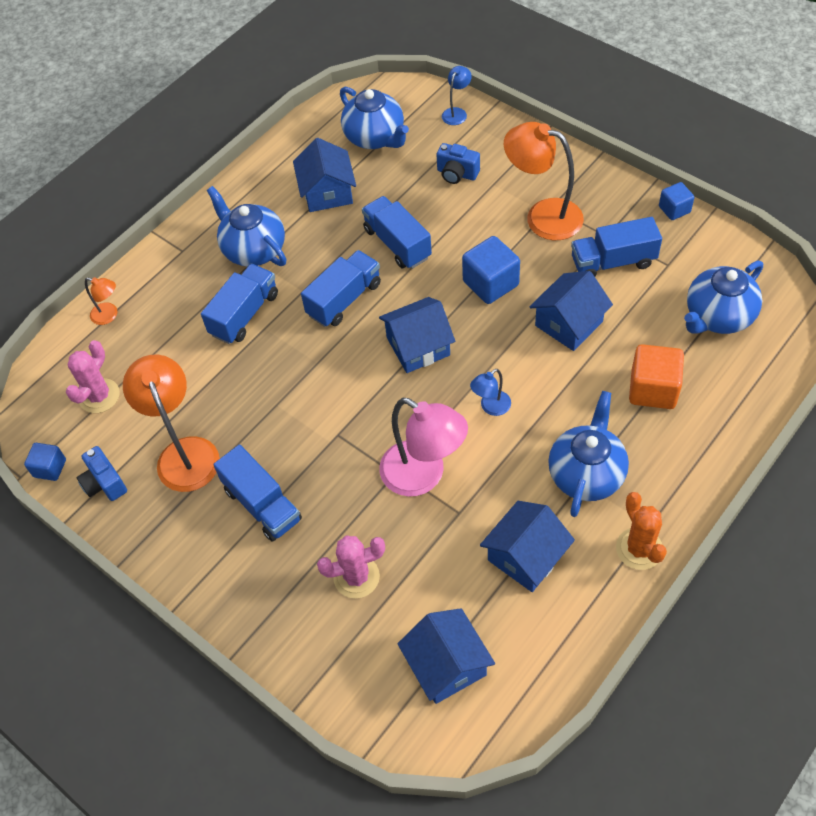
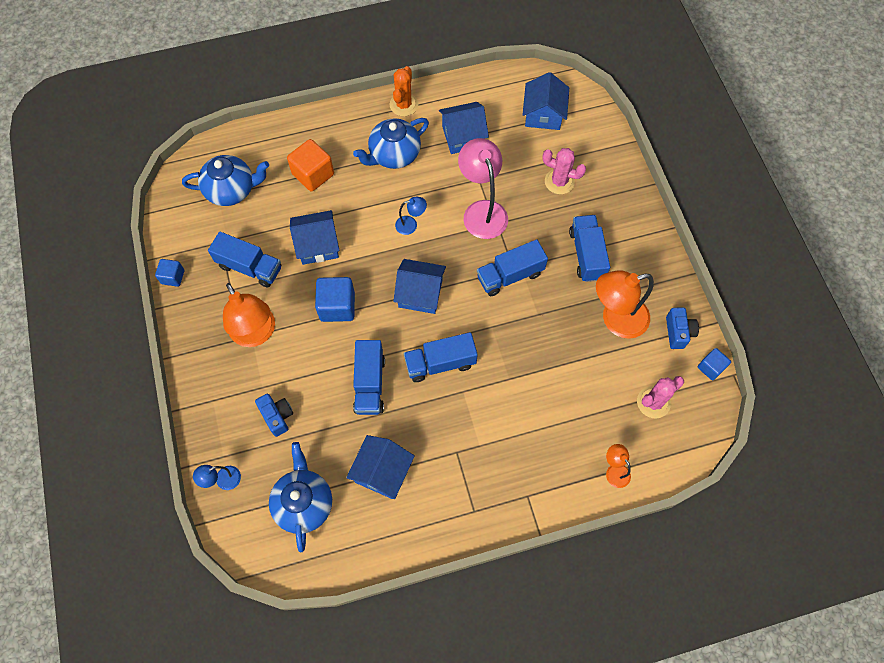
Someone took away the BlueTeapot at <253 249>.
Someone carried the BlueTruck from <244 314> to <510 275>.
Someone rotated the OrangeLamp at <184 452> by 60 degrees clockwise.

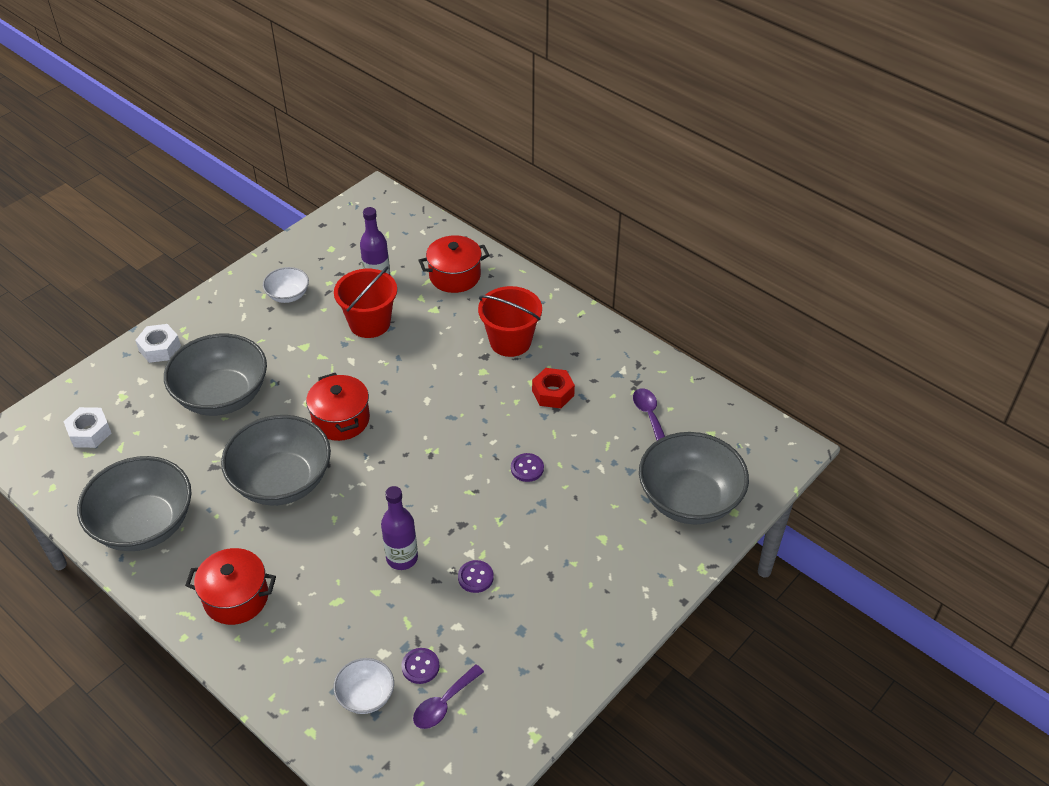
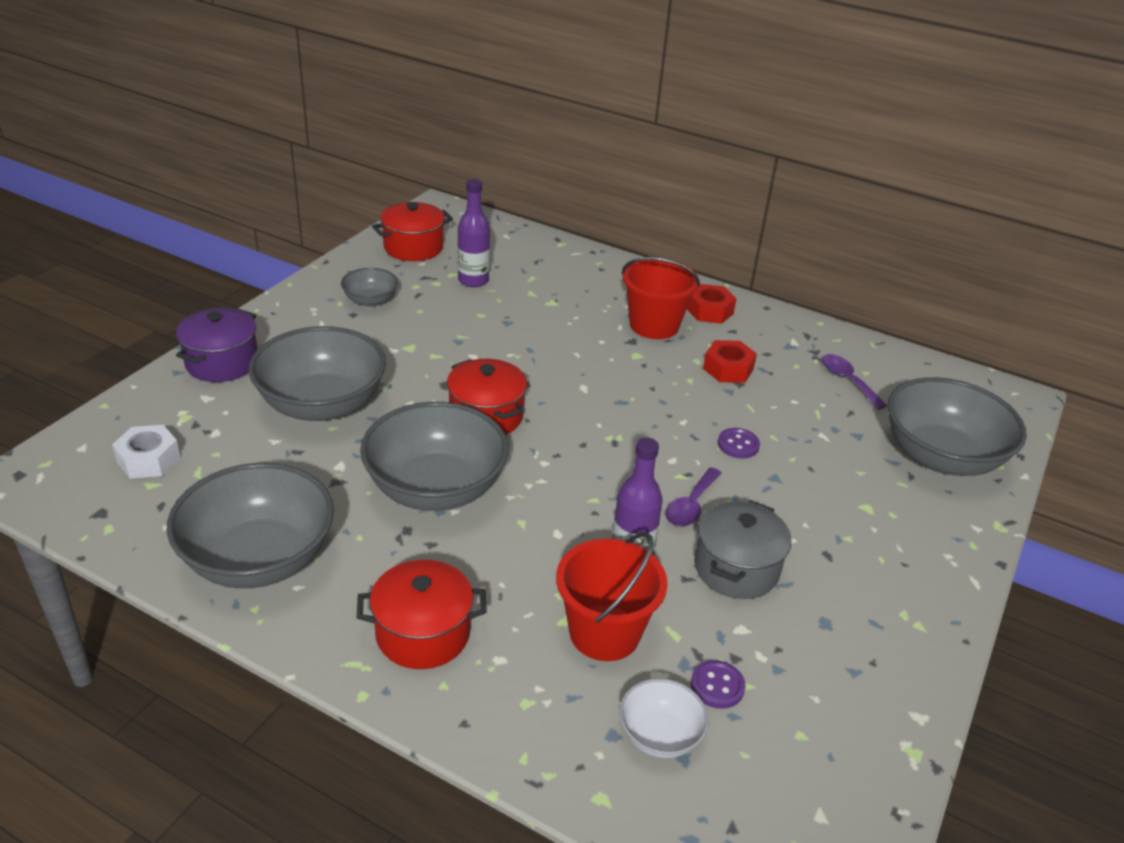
Someone carried the RedPot from <455 276> to <413 247>.
Someone carried the RedBucket from <369 323> to <604 633>.
Someone repainted the WhiteBowl at <288 295>, which became the GreyBowl at <370 301>.
Someone swapped the WhiteNut at <160 348> for the PurplePot at <222 363>.
Someone swapped the PurpleButton at <475 577> for the GreyPot at <736 568>.
Someone carried the PurpleSpoon from <443 704> to <691 506>.
Someone put down the RedNut at <709 311>.

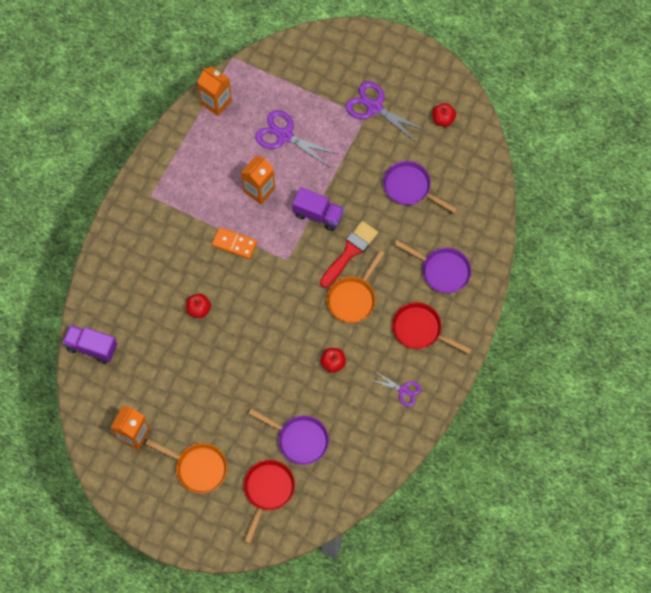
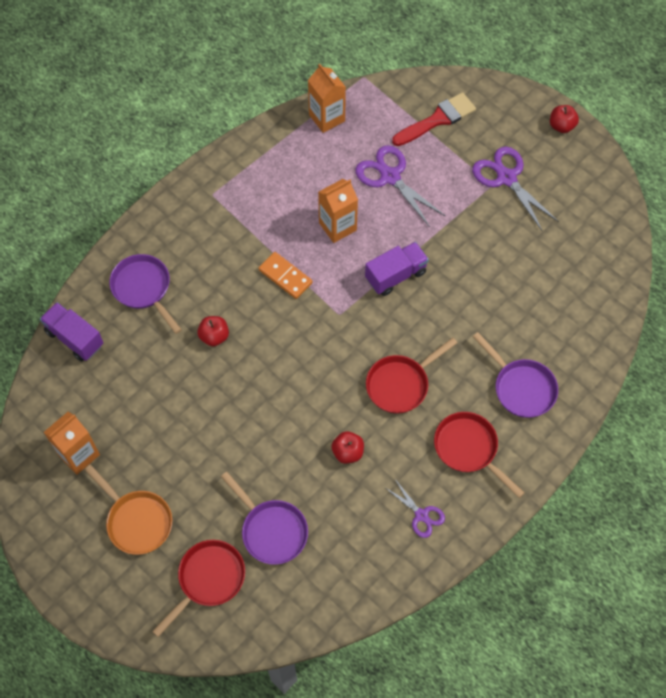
Someone carried the RedApple from <443 119> to <561 126>.
Someone carried the PurplePan from <410 188> to <143 289>.
Someone rotated the PurpleTruck at <318 214> by 75 degrees counterclockwise.
Someone carried the RedBrush from <350 252> to <437 119>.
Someone repainted the OrangePan at <353 298>, which became the RedPan at <400 384>.

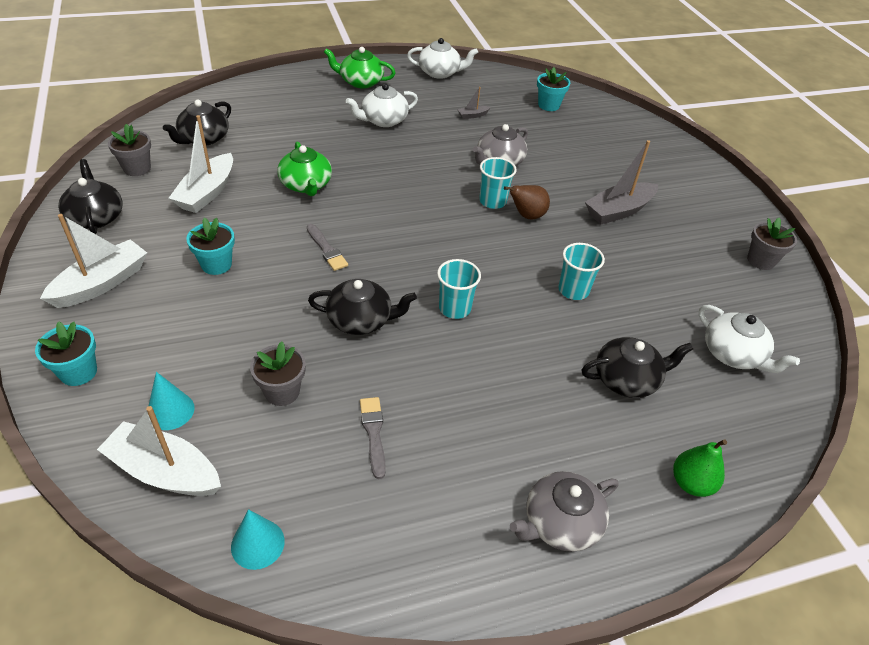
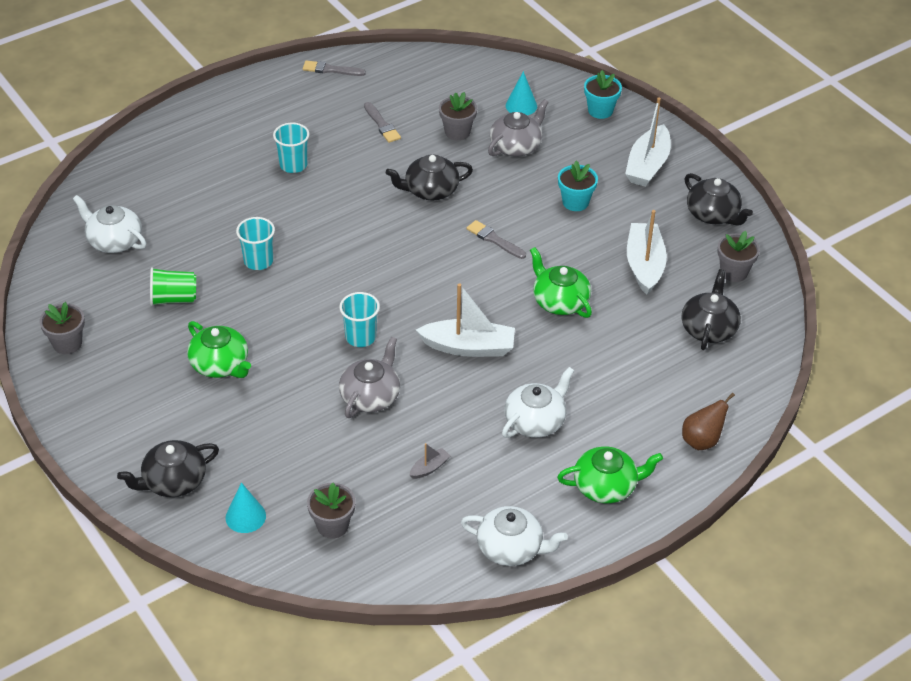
Someone rotated the WhiteTeapot at <440 72> by 150 degrees counterclockwise.
Someone repainted the TurquoiseFlowerPot at <548 105>, which became the GreyFlowerPot at <332 525>.
Someone swapped the GreyBoat at <619 211> for the GreenTeapot at <220 364>.
Someone carried the BrownPear from <526 216> to <702 441>.
Someone carried the TurquoiseCup from <454 308> to <293 165>.
Someone carried the BlackTeapot from <627 379> to <173 481>.
Someone carried the WhiteBoat from <165 471> to <468 347>.
Someone took away the GreenPear at <691 483>.
Someone carried the GreyTeapot from <560 523> to <516 146>.
Someone carried the TurquoiseCone from <257 544> to <245 516>.
Someone put down the GreyBrush at <331 70>.
Someone put down the GreenCup at <174 299>.

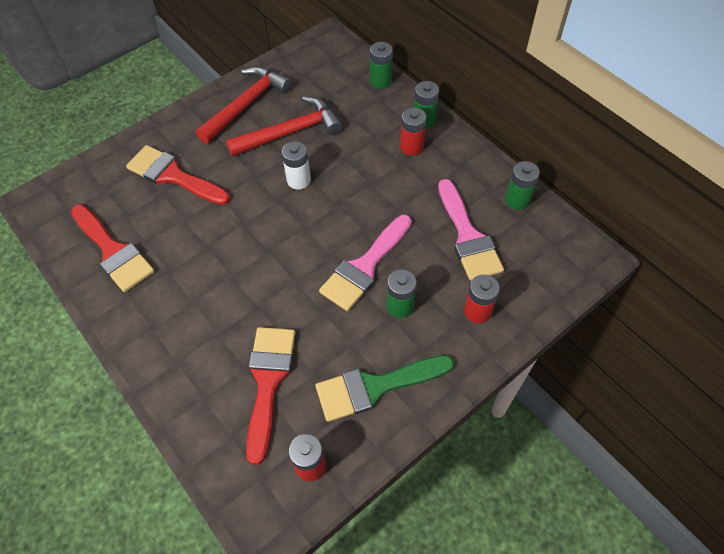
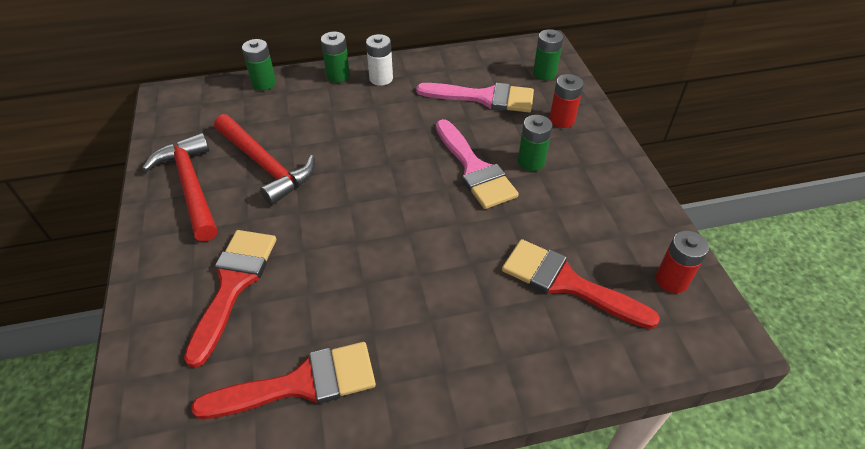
Someone rotated the RedHammer at <290 132> by 135 degrees clockwise.
Someone took away the RedBattery at <411 147>.
Someone carried the WhiteBattery from <299 180> to <381 78>.
Someone rotated the RedBrush at <173 176> by 135 degrees clockwise.
Someone carried the GreenBattery from <517 200> to <544 73>.
Someone took away the GreenBrush at <375 387>.

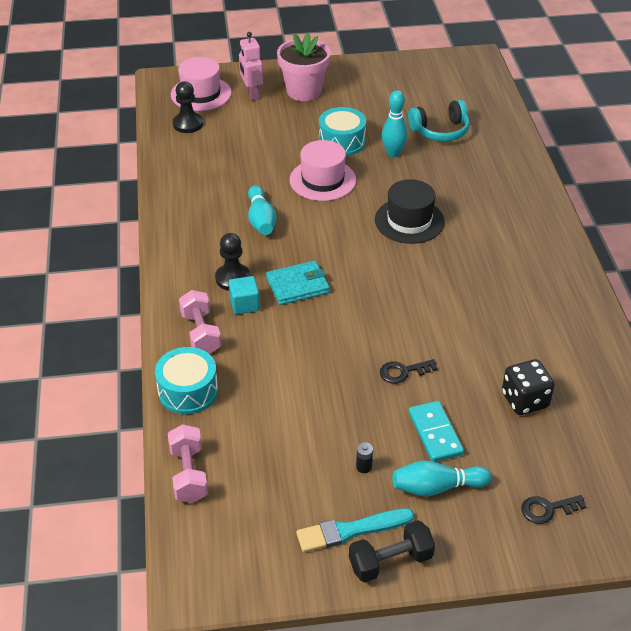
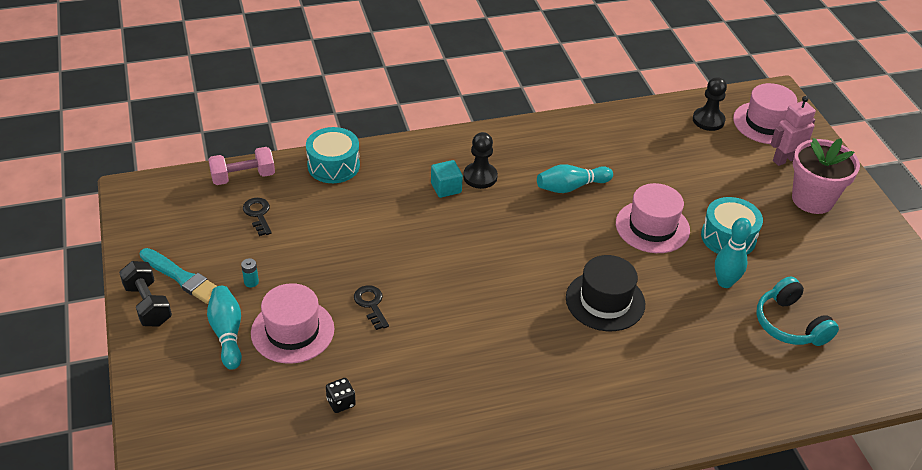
Someone took away the TurquoiseWallet at <298 286>.
Someone took away the PinkDumbbell at <201 333>.
Someone scaled the BlackDice at <524 400> by 0.58.
Someone swapped the TurquoiseDomino at <435 433> for the PinkHat at <292 331>.
Someone repainted the BlackBattery at <364 467>, which became the TurquoiseBattery at <251 282>.
Someone carried the BlackKey from <547 509> to <258 214>.
Someone rotated the TurquoiseBrush at <351 530> by 150 degrees clockwise.

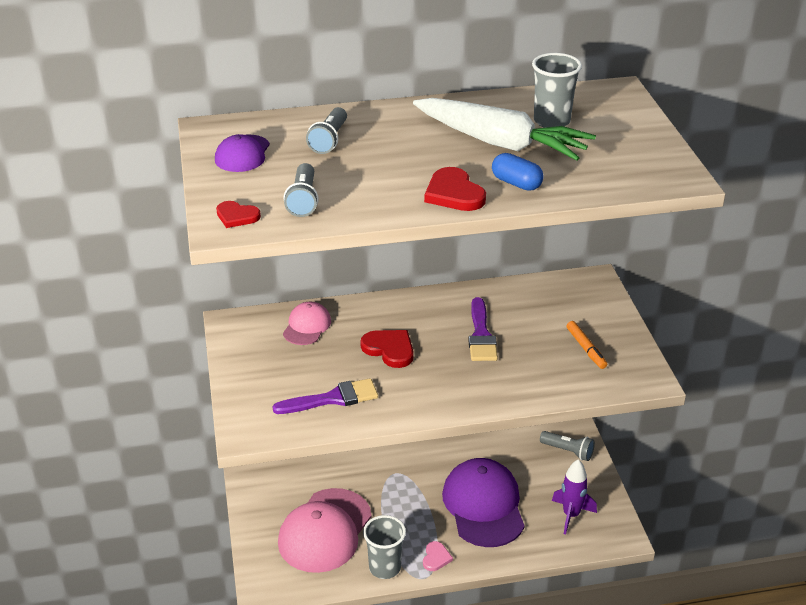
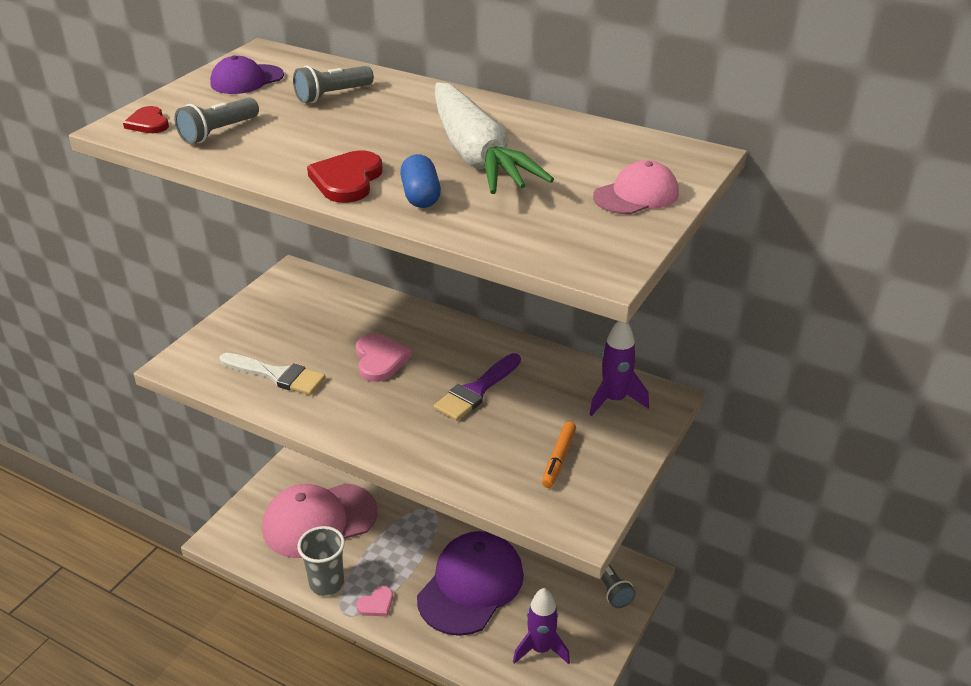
Someone took away the GreyCup at <552 121>.
Someone carried the PinkCap from <307 326> to <636 195>.
Someone repainted the RedHeart at <389 349>, which became the PinkHeart at <380 360>.
Someone repainted the PurpleBrush at <332 398>, which became the WhiteBrush at <277 375>.
Someone put down the PurpleRocket at <614 400>.

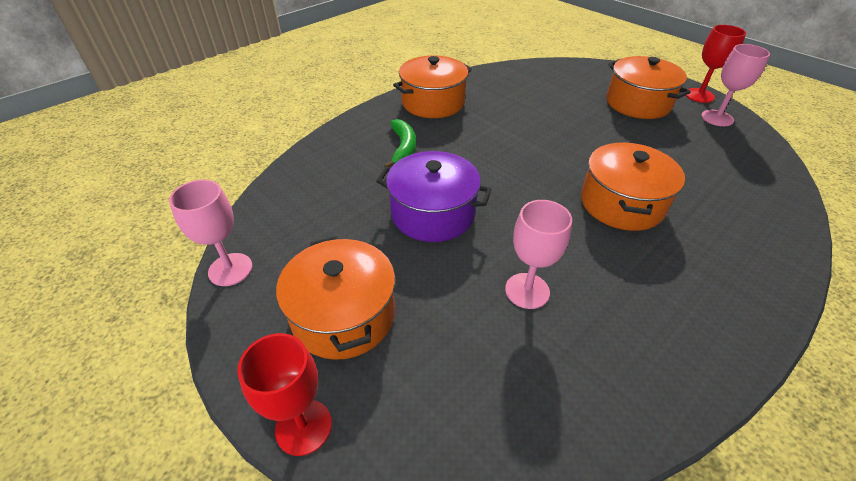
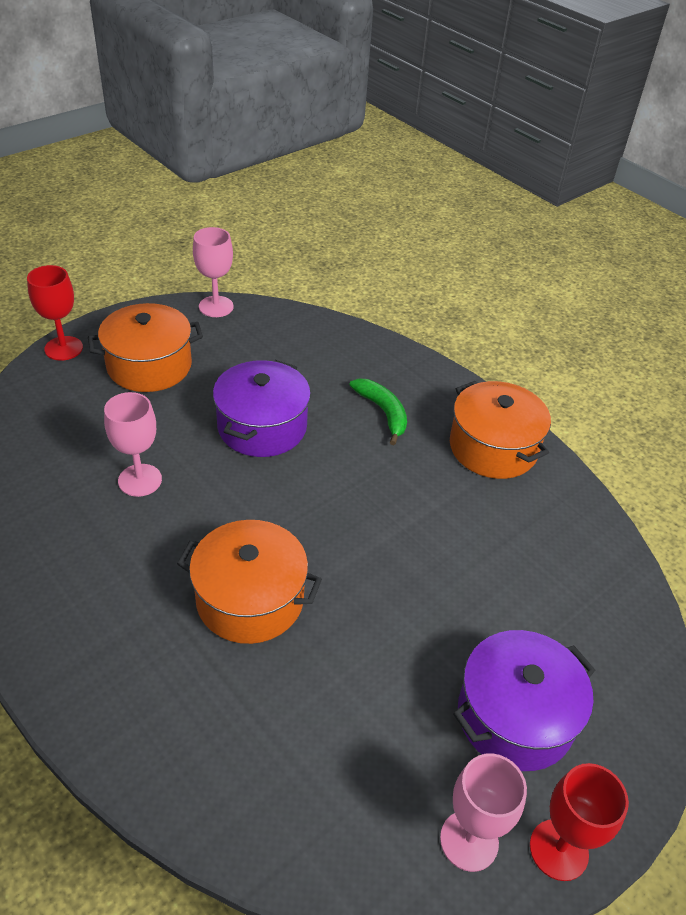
Someone repainted the OrangePot at <638 103>, which became the PurplePot at <515 716>.
Someone rotated the GreenBanana at <403 148> by 120 degrees counterclockwise.

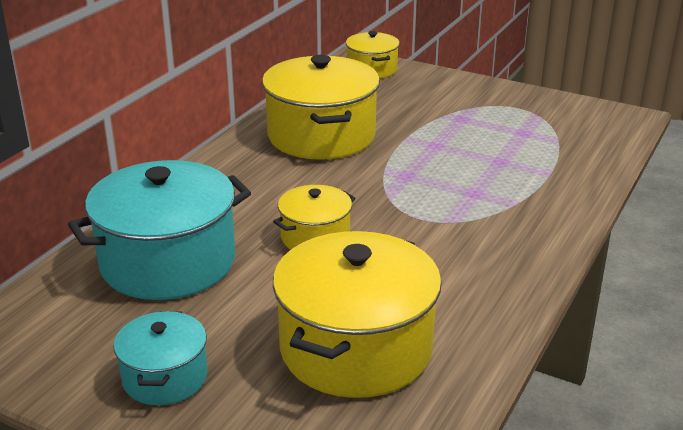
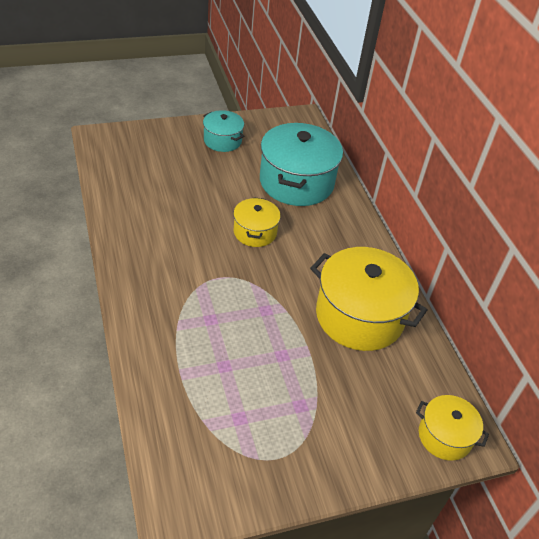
Someone took away the YellowPot at <356 348>.

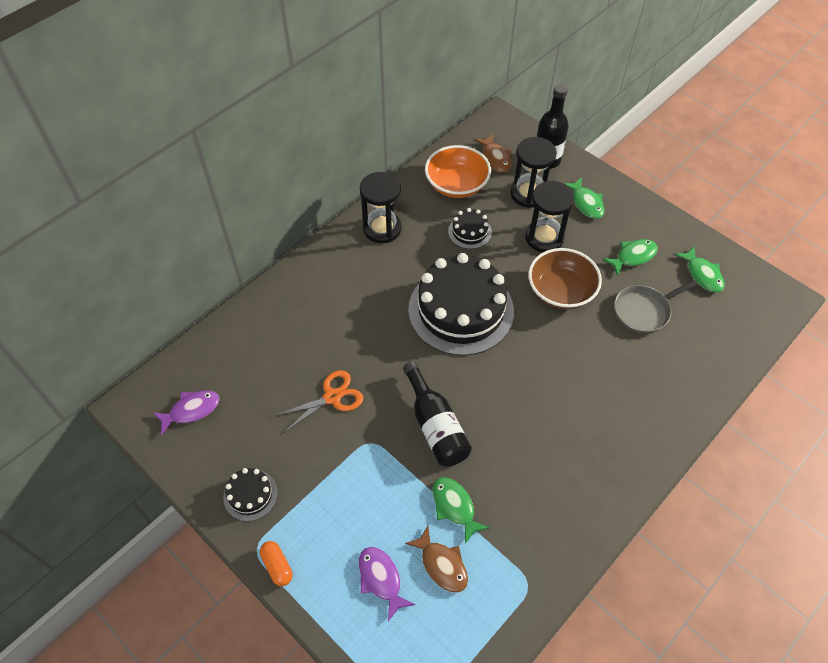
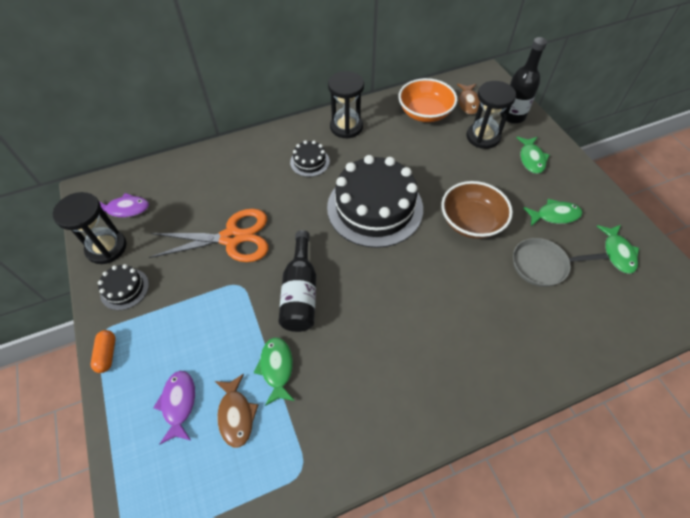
Someone carried the BlackHourglass from <544 237> to <106 248>.
Someone carried the BlackCake from <469 231> to <310 162>.
Someone scaled the OrangeScissors at <332 397> by 1.54.

